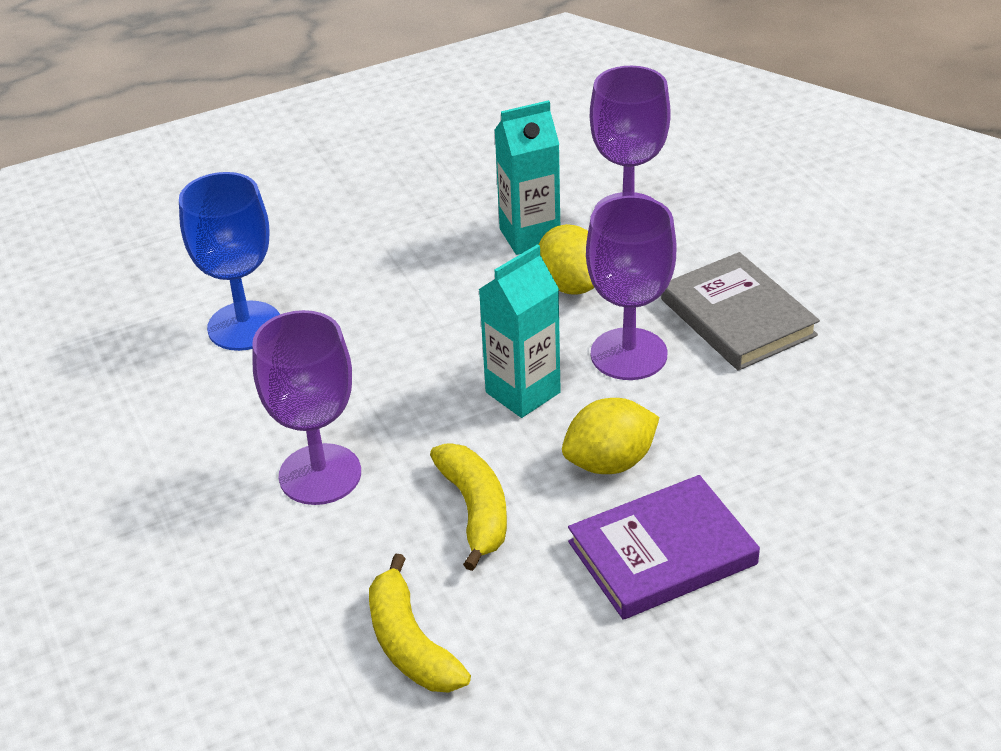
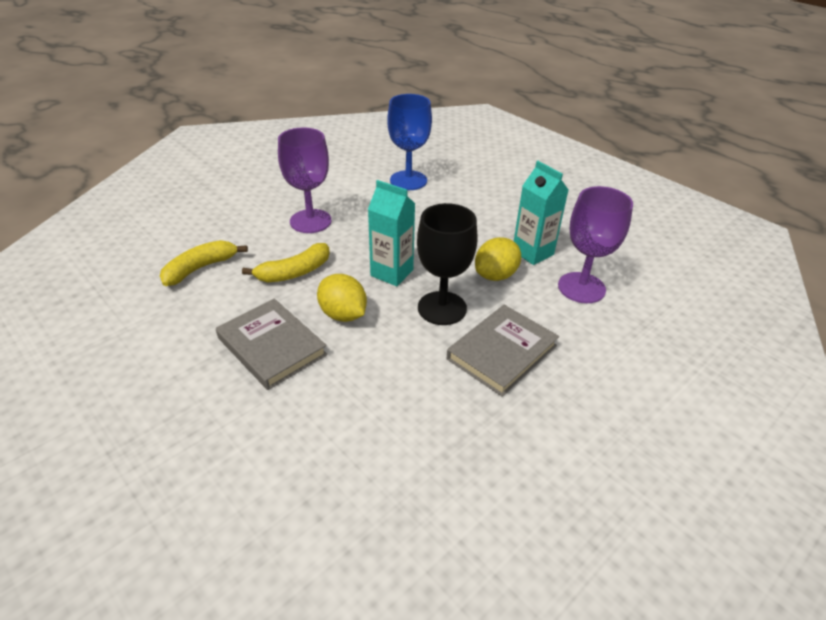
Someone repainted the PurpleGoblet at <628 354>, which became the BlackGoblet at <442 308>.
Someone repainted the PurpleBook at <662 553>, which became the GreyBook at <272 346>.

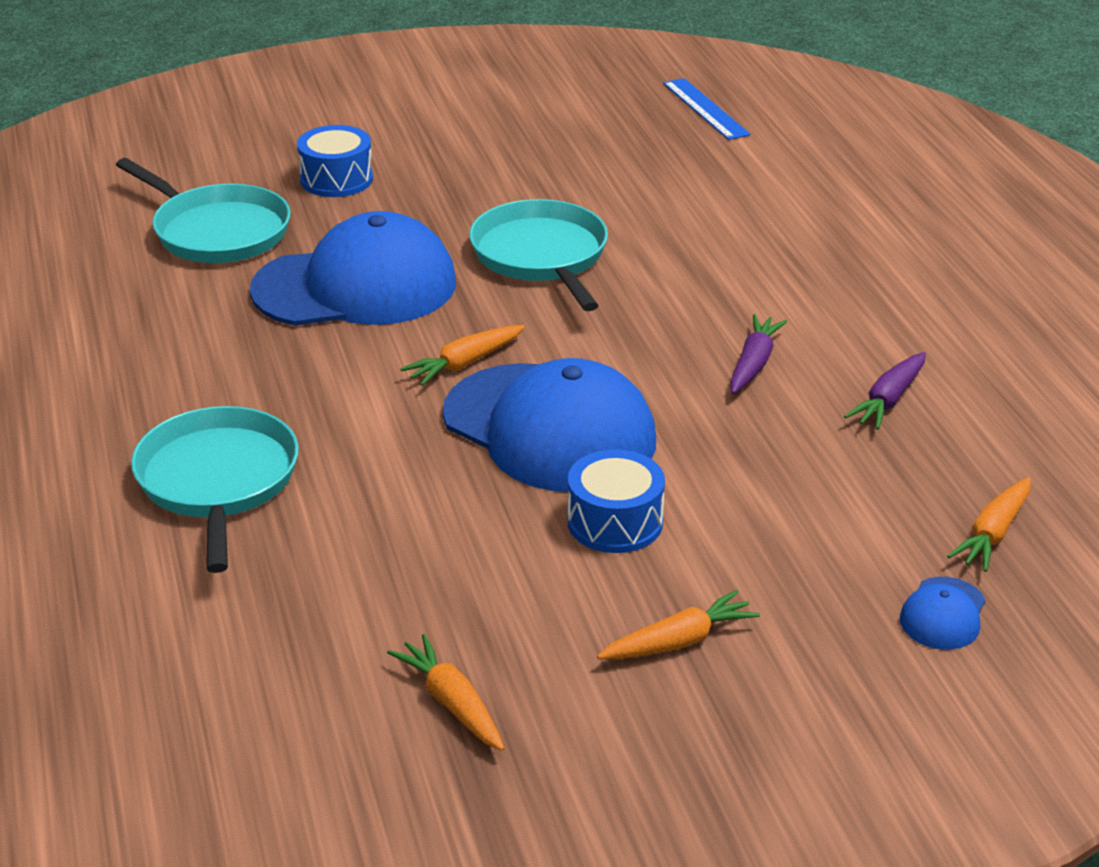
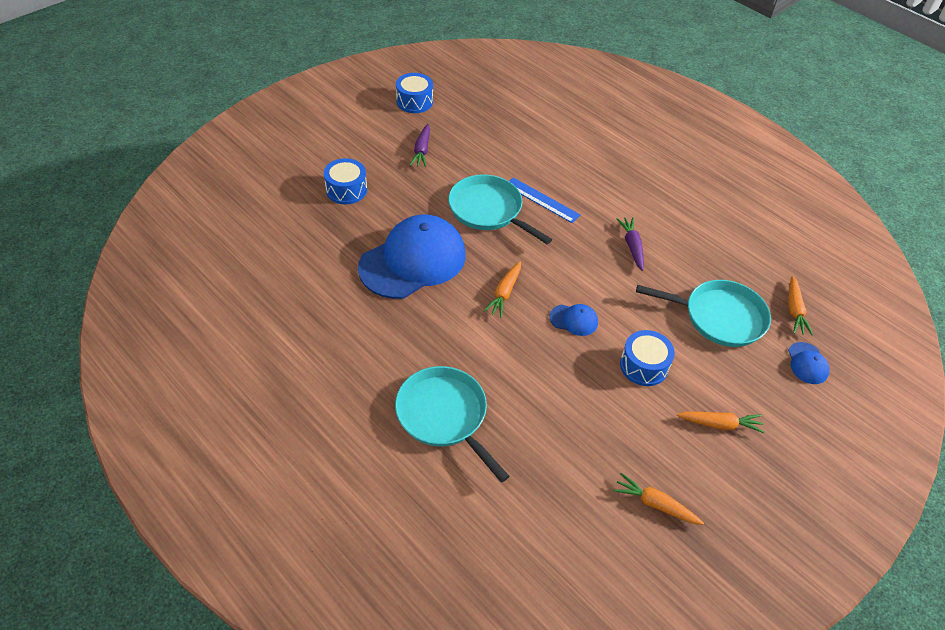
Someone carried the BlueRuler from <705 109> to <542 200>.
Someone carried the TurquoisePan from <217 231> to <719 317>.
Someone carried the PurpleCarrot from <888 400> to <422 150>.
Someone scaled the BlueCap at <549 429> by 0.41.
Someone rotated the OrangeCarrot at <679 641> by 60 degrees clockwise.
Someone put down the BlueDrum at <414 101>.

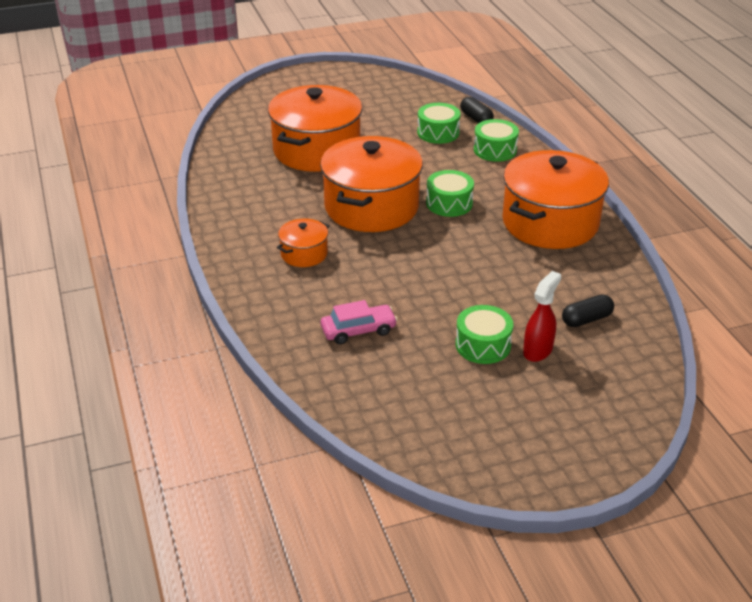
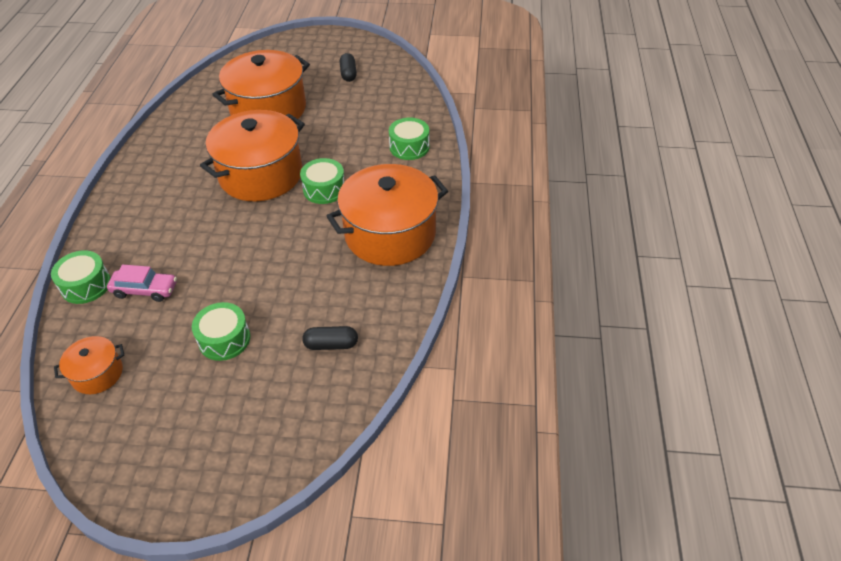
Someone carried the BlackCapsule from <476 118> to <348 74>.
Someone carried the GreenDrum from <438 133> to <86 285>.
Someone carried the OrangePot from <304 254> to <97 374>.
Someone took away the RedSprayBottle at <538 350>.

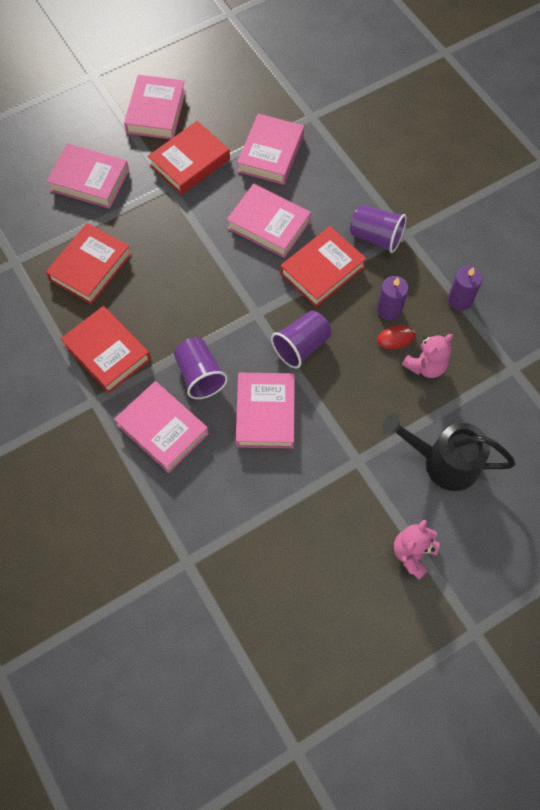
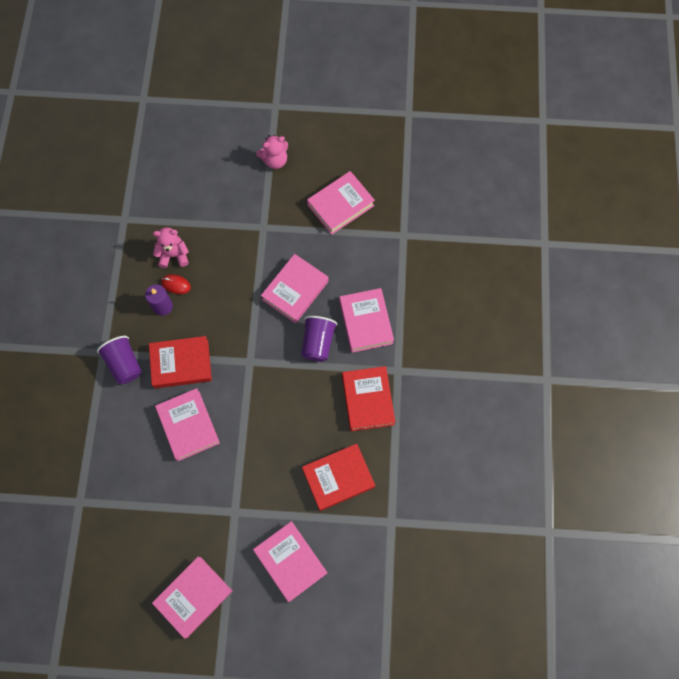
Someone carried the PinkBook from <271 153> to <340 205>.
Someone took away the RedBook at <190 162>.
Someone took away the PurpleCandle at <459 300>.
Someone took away the PurpleCup at <301 346>.
Someone took away the BlackWateringCan at <443 462>.

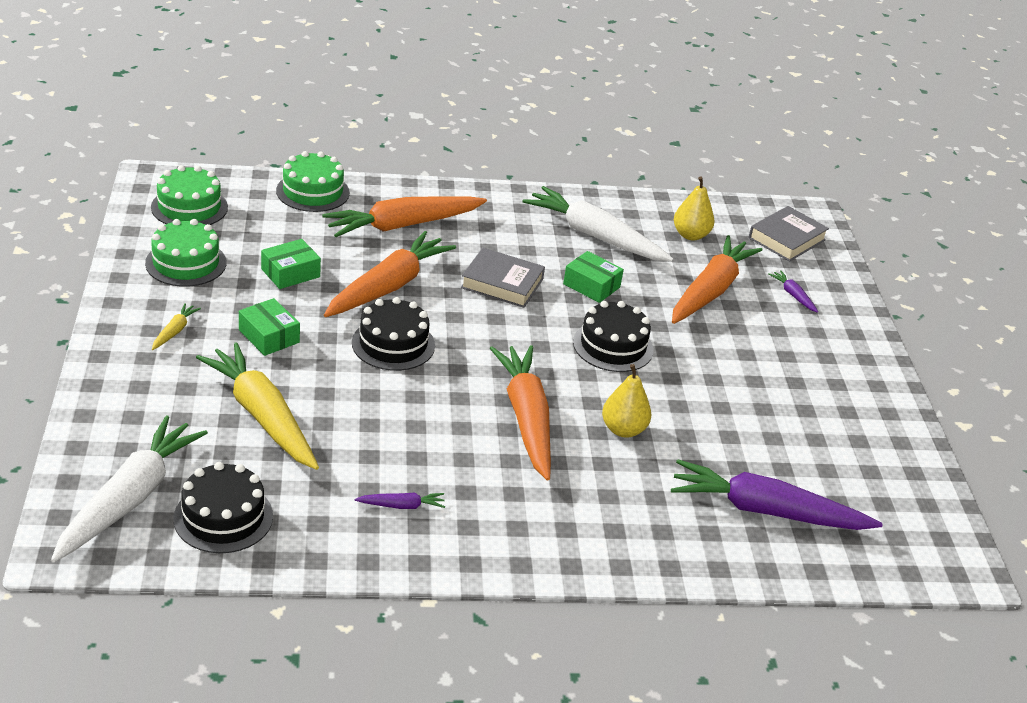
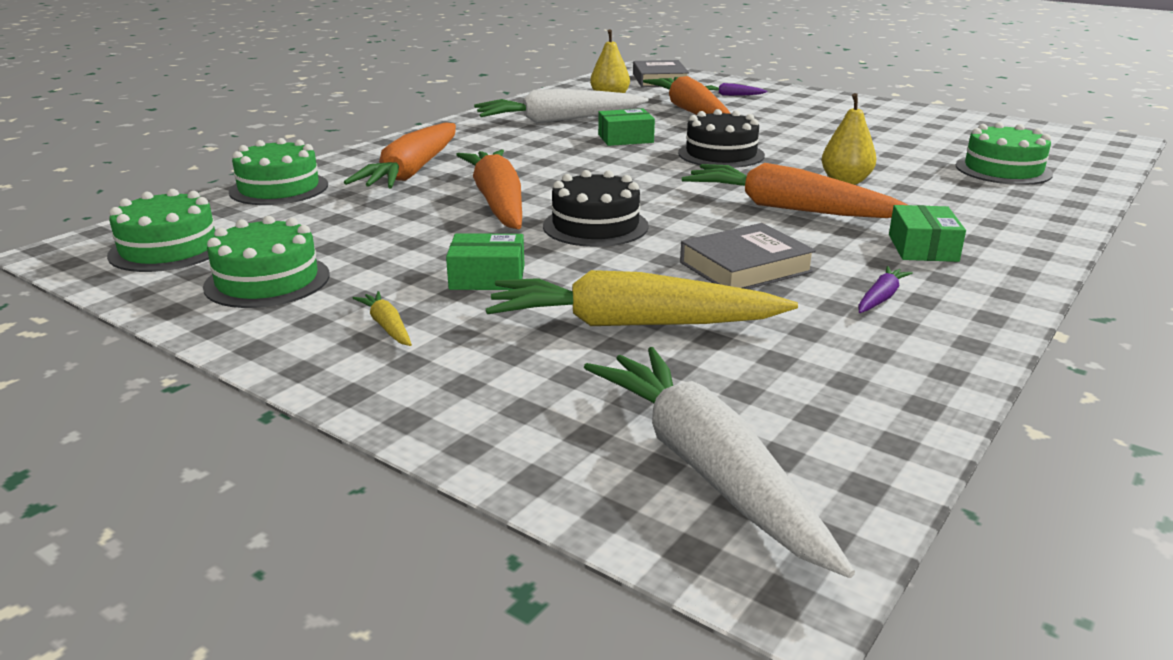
Someone carried the GreenBox from <290 273> to <922 248>.
Someone carried the GreyBook from <502 283> to <745 267>.
Someone swapped the PurpleCarrot at <766 511> for the GreenCake at <1003 170>.
Someone took away the BlackCake at <223 517>.

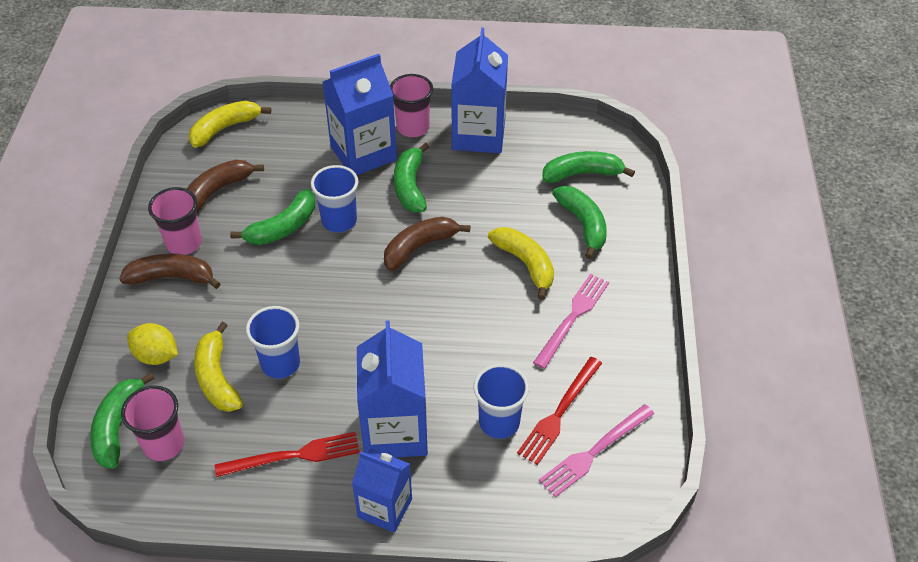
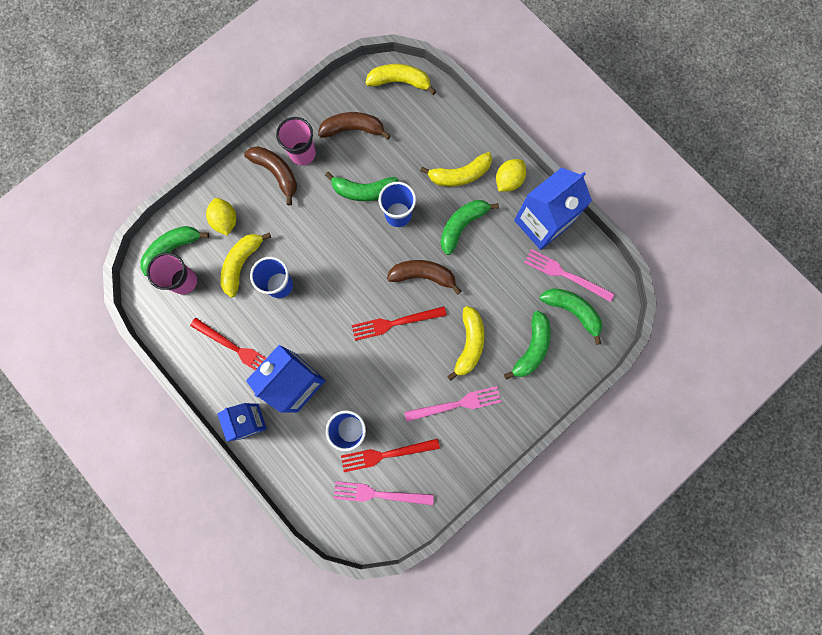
Someone swapped the BlueCarton at <363 153> for the YellowBanana at <460 175>.
Someone swapped the PinkCup at <413 128> for the YellowLemon at <508 181>.
Someone put down the PinkFork at <565 275>.
Someone put down the RedFork at <395 323>.

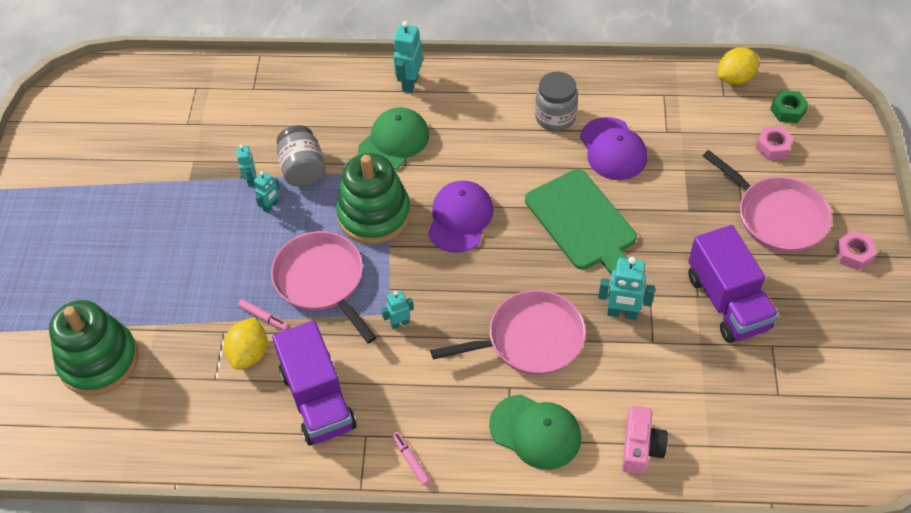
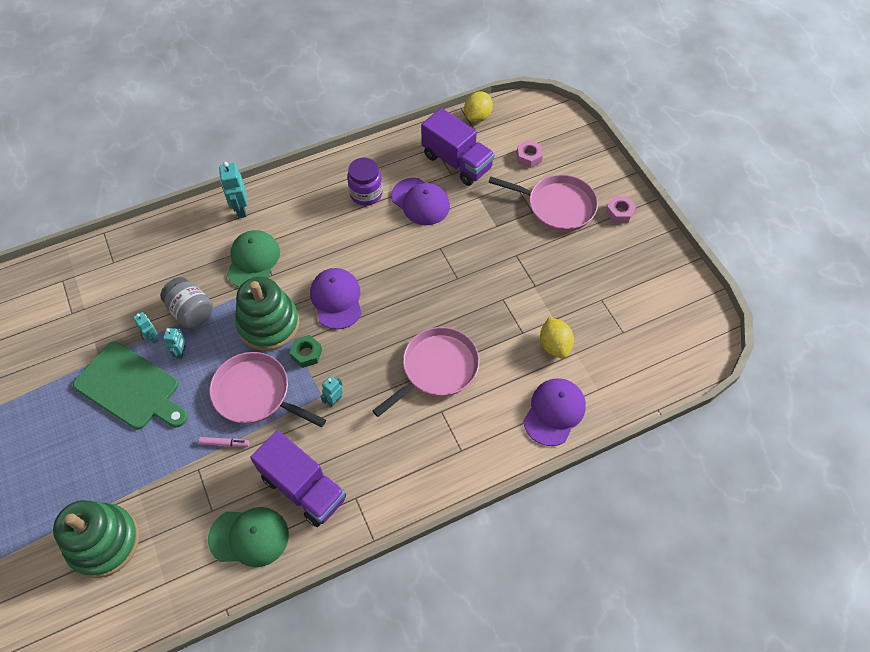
Someone repainted the GreyJar at <555 117>, which became the PurpleJar at <366 194>.
Someone carried the GreenNut from <787 110> to <306 354>.
Someone carried the GreenCuttingBoard from <583 223> to <130 387>.
Someone carried the PurpleTruck from <727 302> to <457 162>.
Someone took away the TurquoiseRobot at <622 313>.
Someone carried the YellowLemon from <249 353> to <554 345>.
Someone carried the GreenCap from <535 432> to <249 537>.
Someone swapped the PinkCamera at <640 447> for the PurpleCap at <554 412>.
Someone took away the PinkMarker at <410 460>.

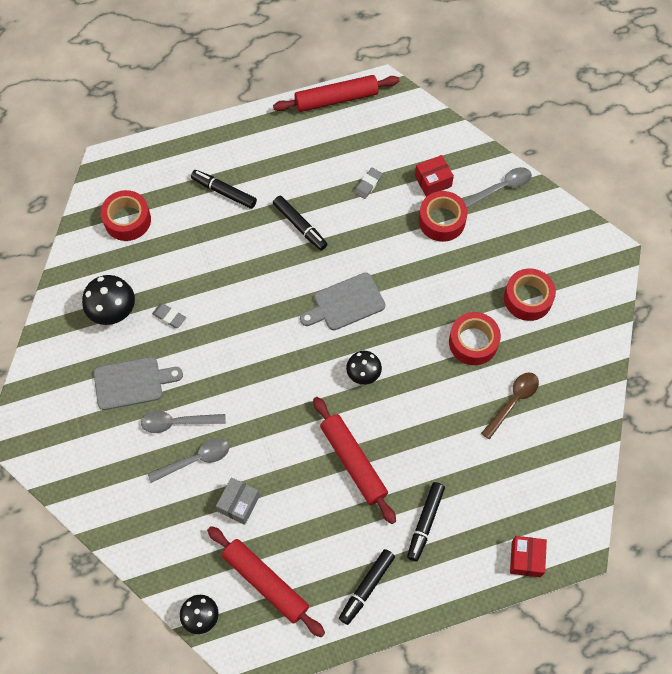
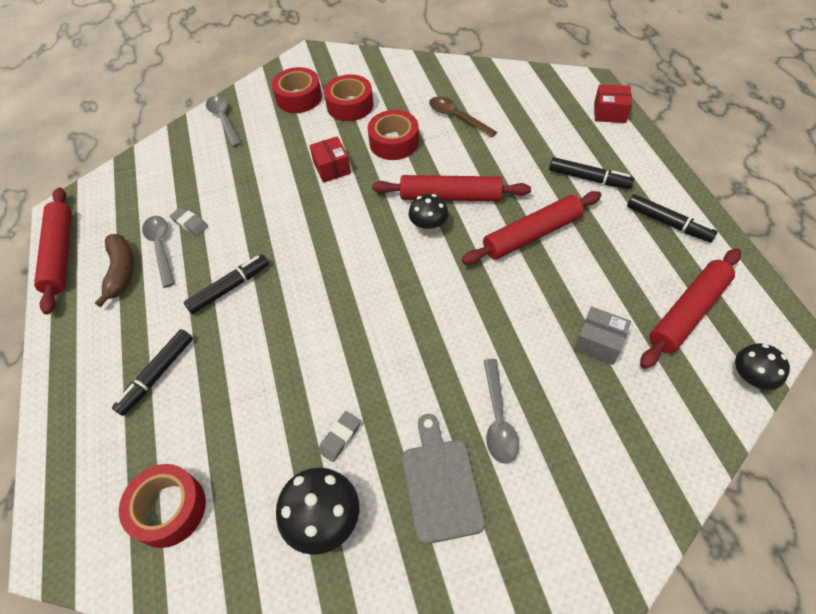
Someone carried the RedBox from <433 181> to <332 168>.
Someone carried the RedTape from <441 221> to <299 98>.
Someone took away the GreyCuttingBoard at <345 303>.
Someone carried the GreySpoon from <195 460> to <161 248>.
Someone put down the RedRollingPin at <450 196>.
Someone put down the BrownBanana at <121 272>.

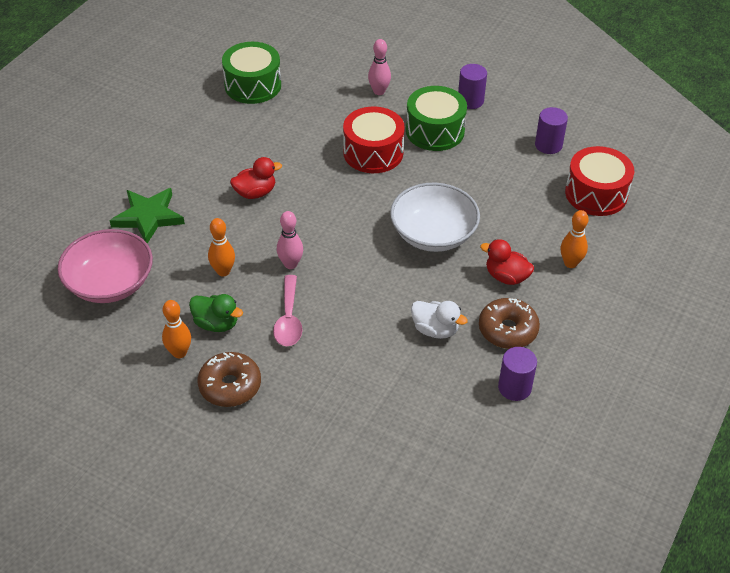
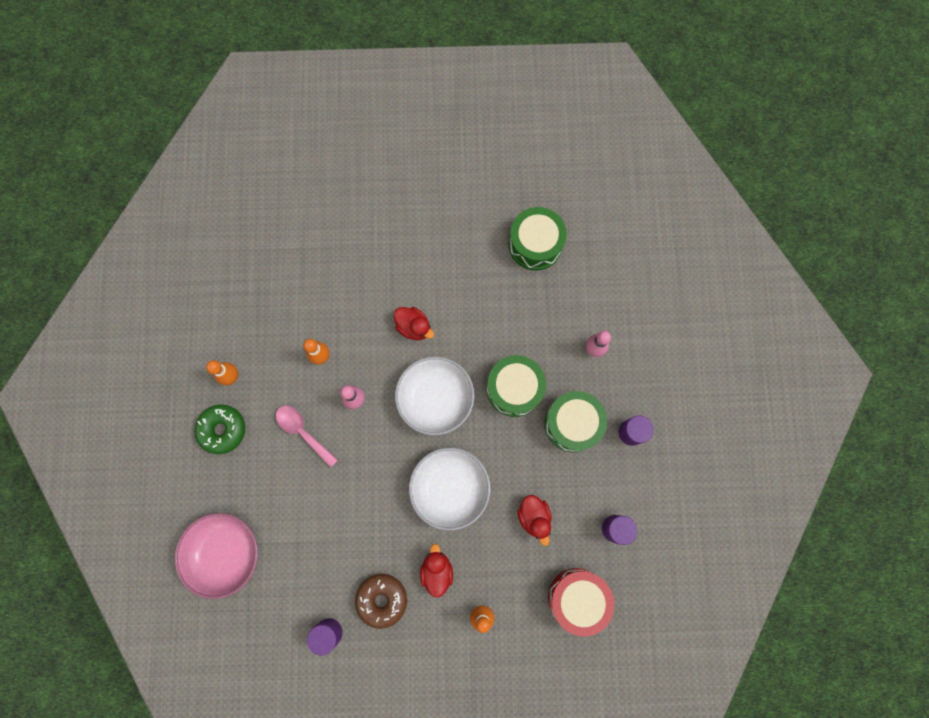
Someone repainted the RedDrum at <373 152>, which became the GreenDrum at <514 389>.
Someone took away the GreenStar at <148 217>.
Someone carried the PinkBowl from <110 283> to <225 553>.
Someone rotated the PinkSpoon at <289 319> by 75 degrees clockwise.
Someone took away the GreenDuck at <216 324>.
Someone took away the WhiteDuck at <435 330>.
Someone repainted the BrownDonut at <230 386>, which became the GreenDonut at <222 430>.
Someone put down the WhiteBowl at <435 399>.
Someone put down the RedDuck at <534 517>.

